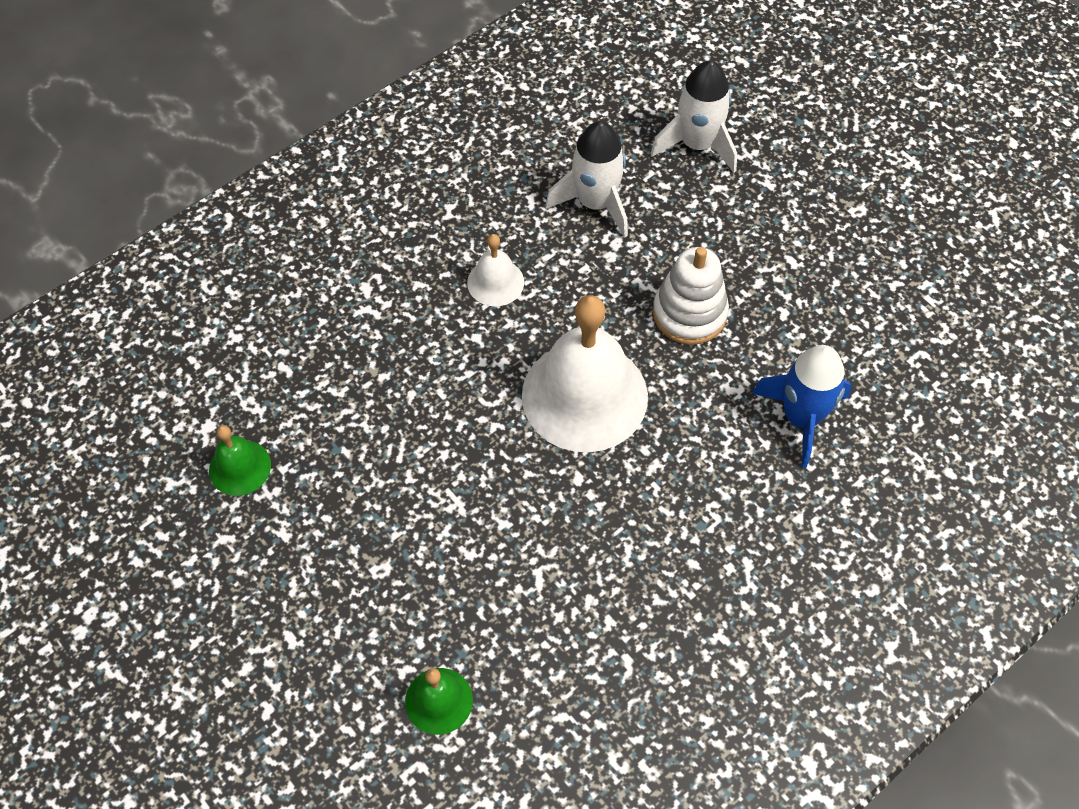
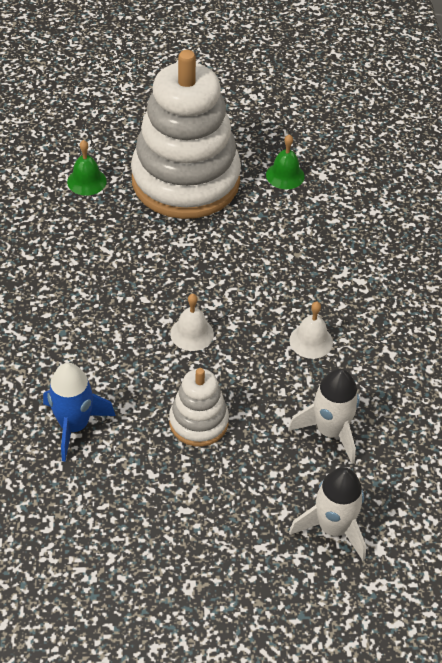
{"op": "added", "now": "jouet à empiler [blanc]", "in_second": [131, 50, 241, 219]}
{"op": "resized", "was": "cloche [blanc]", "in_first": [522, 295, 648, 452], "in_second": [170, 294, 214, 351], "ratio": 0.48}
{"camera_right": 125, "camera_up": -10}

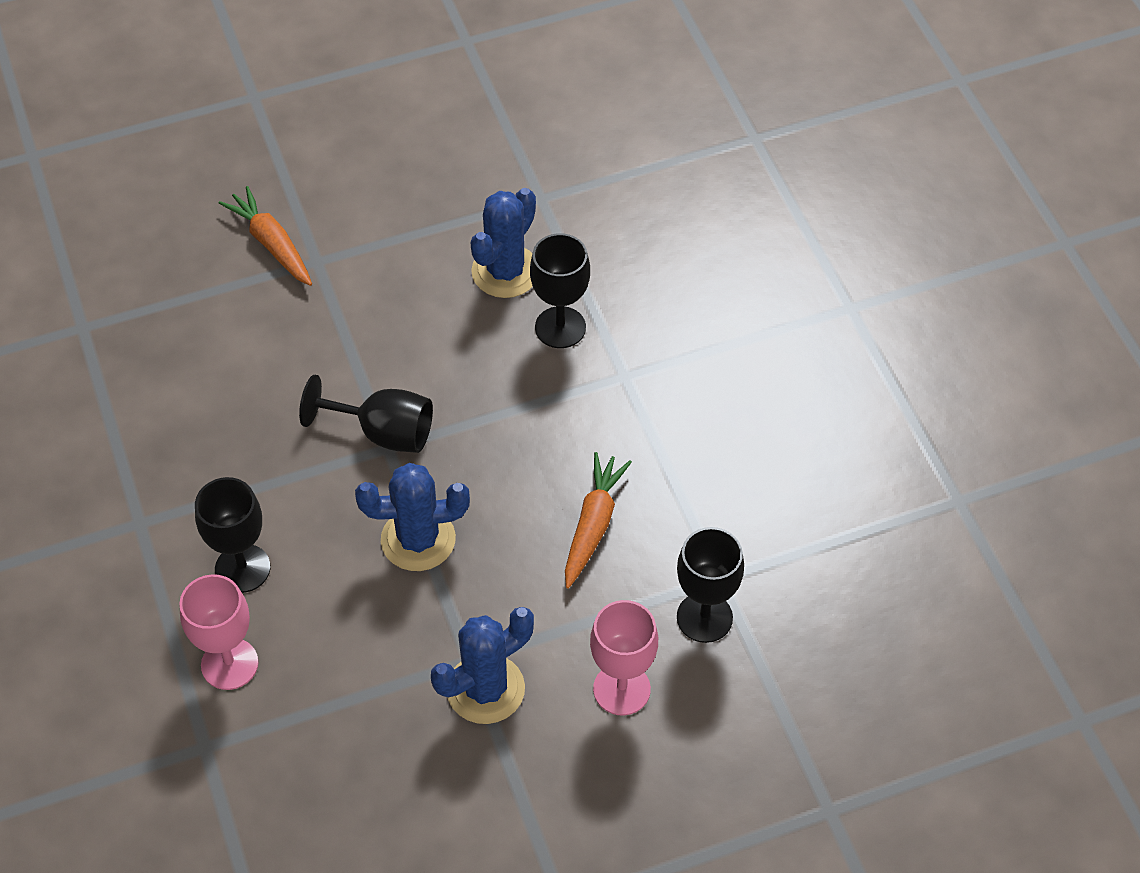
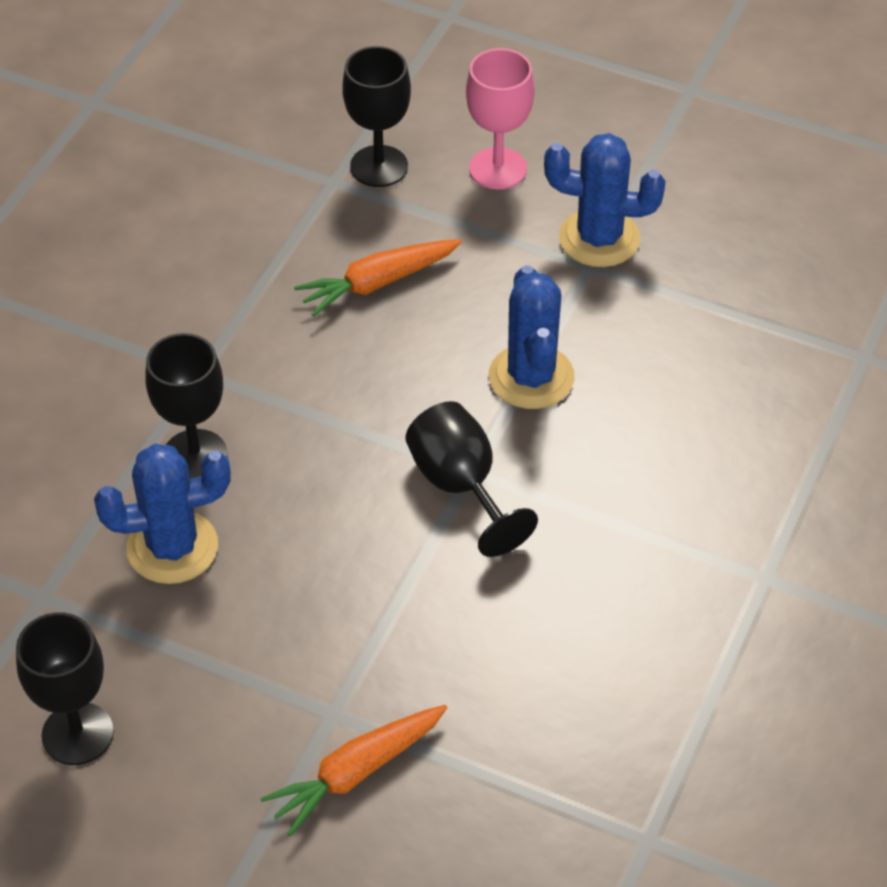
{"op": "removed", "was": "verre à pied [rose]", "in_first": [179, 574, 258, 690]}
{"op": "moved", "was": "verre à pied [noir]", "in_first": [195, 477, 270, 593], "in_second": [16, 612, 114, 765]}
{"op": "turned", "was": "carotte [orange]", "in_first": [218, 186, 312, 286], "in_second": [260, 705, 447, 836], "clockwise": 45}
{"op": "turned", "was": "cactus [bleu]", "in_first": [355, 463, 470, 571], "in_second": [489, 265, 575, 409], "clockwise": 45}
{"camera_right": -135, "camera_up": -5}

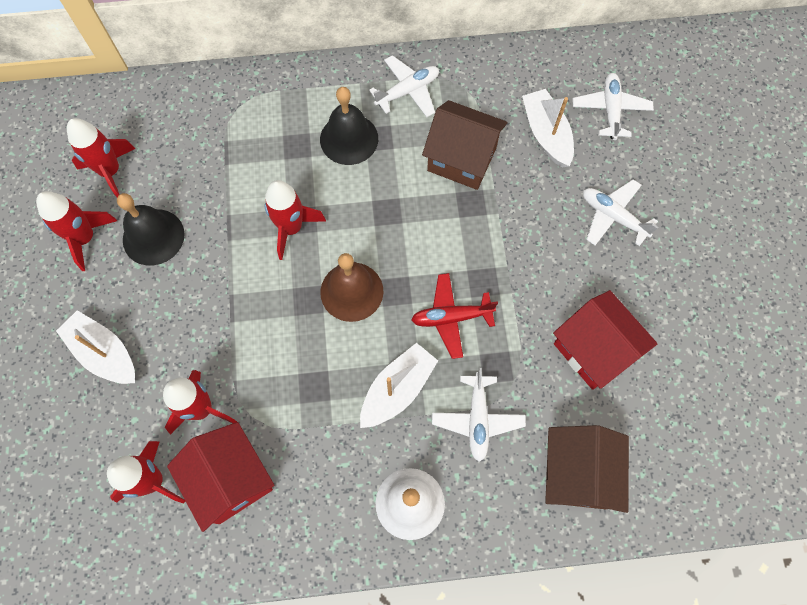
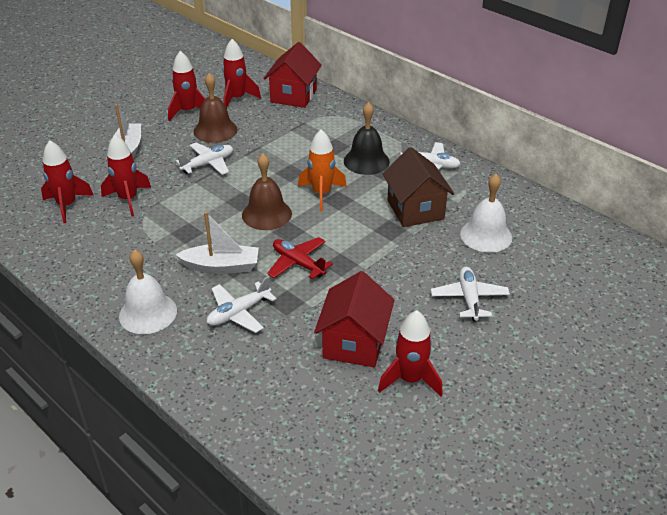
{"op": "removed", "was": "maison [marron]", "in_first": [545, 425, 629, 513]}
{"op": "added", "now": "fusée [orange]", "in_second": [298, 129, 347, 211]}
{"op": "moved", "was": "maison [rouge]", "in_first": [167, 422, 274, 532], "in_second": [263, 42, 322, 108]}
{"op": "moved", "was": "fusée [rouge]", "in_first": [264, 180, 326, 260], "in_second": [378, 310, 443, 397]}
{"op": "moved", "was": "avion [blanc]", "in_first": [573, 73, 654, 140], "in_second": [176, 143, 233, 175]}
{"op": "replaced", "was": "bateau [blanc]", "now": "cloche [blanc]", "in_first": [522, 89, 574, 167], "in_second": [460, 174, 512, 252]}
{"op": "recoloured", "was": "cloche [noir]", "now": "cloche [marron]", "in_first": [117, 193, 185, 266], "in_second": [194, 73, 238, 143]}
{"camera_right": 50, "camera_up": -30}

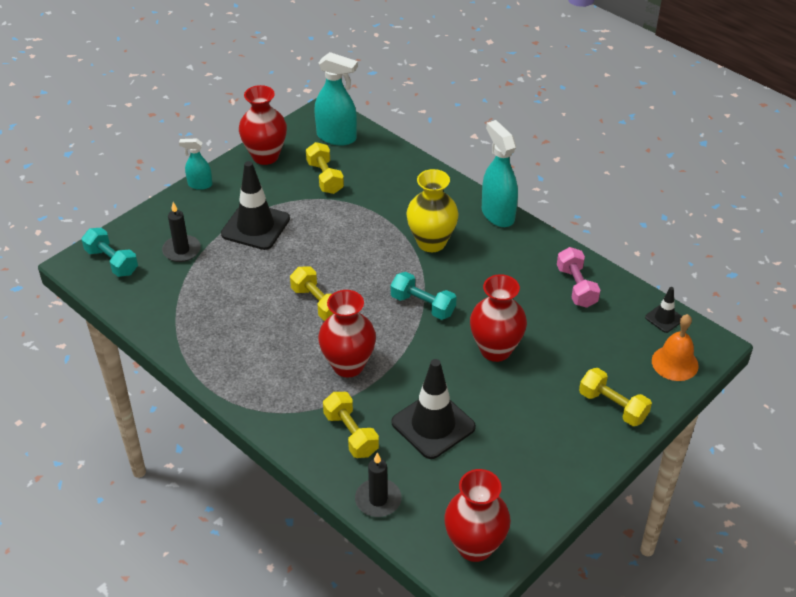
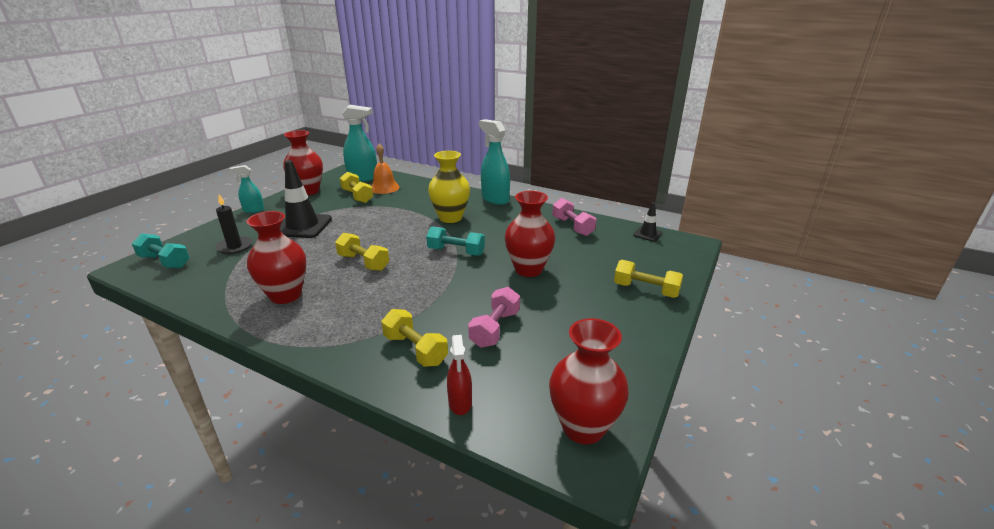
{"op": "moved", "was": "vase [rouge]", "in_first": [318, 290, 376, 377], "in_second": [246, 211, 306, 304]}
{"op": "moved", "was": "cloche [orange]", "in_first": [652, 314, 699, 381], "in_second": [371, 144, 400, 194]}
{"op": "replaced", "was": "bougie [noir]", "now": "vaporisateur [rouge]", "in_first": [355, 453, 402, 517], "in_second": [447, 335, 472, 415]}
{"op": "replaced", "was": "cône de chantier [noir]", "now": "haltère [rose]", "in_first": [391, 359, 476, 459], "in_second": [468, 287, 520, 348]}
{"camera_right": -15, "camera_up": -15}

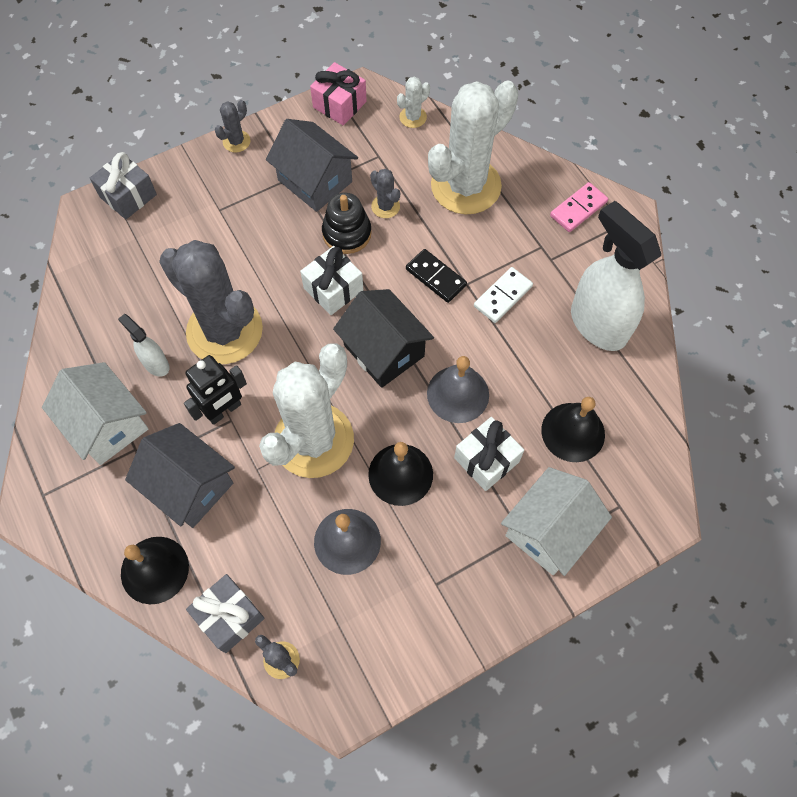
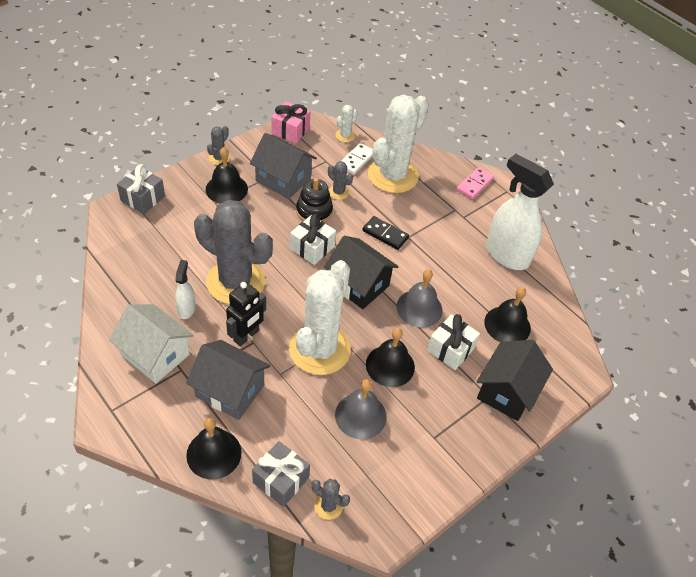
{"op": "added", "now": "cloche [noir]", "in_second": [206, 147, 248, 204]}
{"op": "moved", "was": "domino [blanc]", "in_first": [474, 267, 533, 323], "in_second": [341, 143, 373, 175]}
{"op": "recoloured", "was": "maison [blanc]", "now": "maison [noir]", "in_first": [501, 467, 612, 576], "in_second": [476, 340, 553, 421]}
{"op": "turned", "was": "vaporisateur [blanc]", "in_first": [118, 314, 170, 376], "in_second": [175, 260, 195, 319], "clockwise": 60}
{"camera_right": -15, "camera_up": -15}

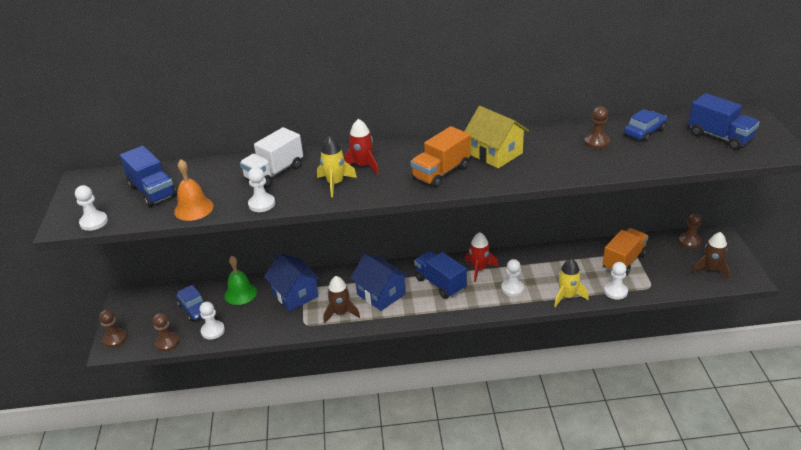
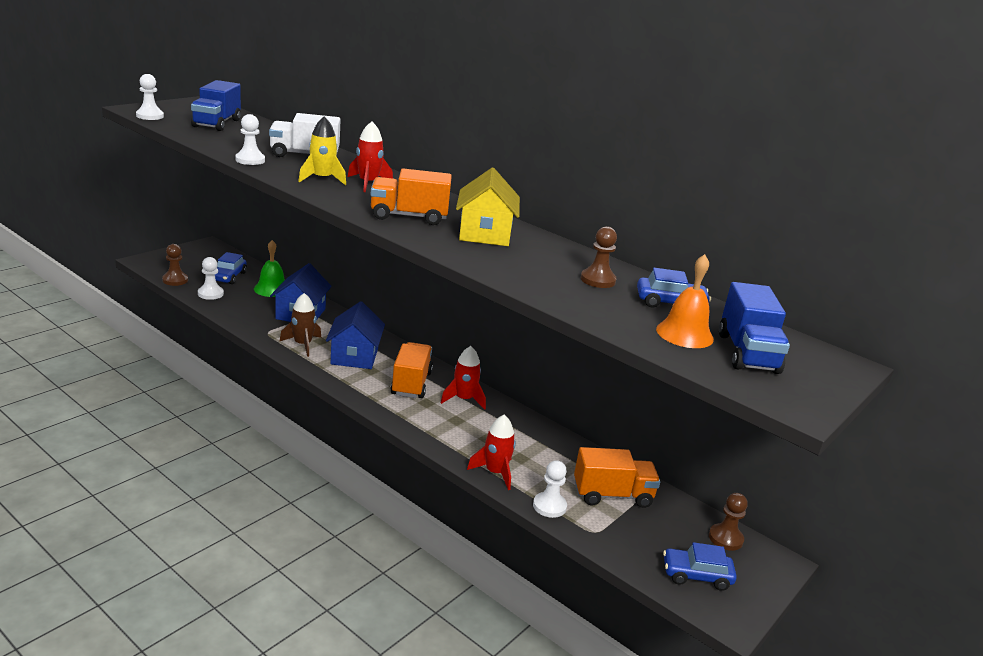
{"op": "removed", "was": "pion [marron]", "in_first": [99, 310, 127, 348]}
{"op": "removed", "was": "pion [blanc]", "in_first": [501, 259, 524, 296]}
{"op": "moved", "was": "cloche [orange]", "in_first": [174, 159, 214, 221], "in_second": [656, 254, 714, 348]}
{"op": "replaced", "was": "fusée [marron]", "now": "voiture [bleu]", "in_first": [692, 232, 730, 280], "in_second": [663, 542, 737, 591]}
{"op": "recoloured", "was": "camion [bleu]", "now": "camion [orange]", "in_first": [414, 251, 467, 299], "in_second": [390, 342, 433, 398]}
{"op": "recoloured", "was": "fusée [jaune]", "now": "fusée [rouge]", "in_first": [554, 258, 589, 307], "in_second": [467, 415, 516, 490]}
{"camera_right": 40, "camera_up": -10}

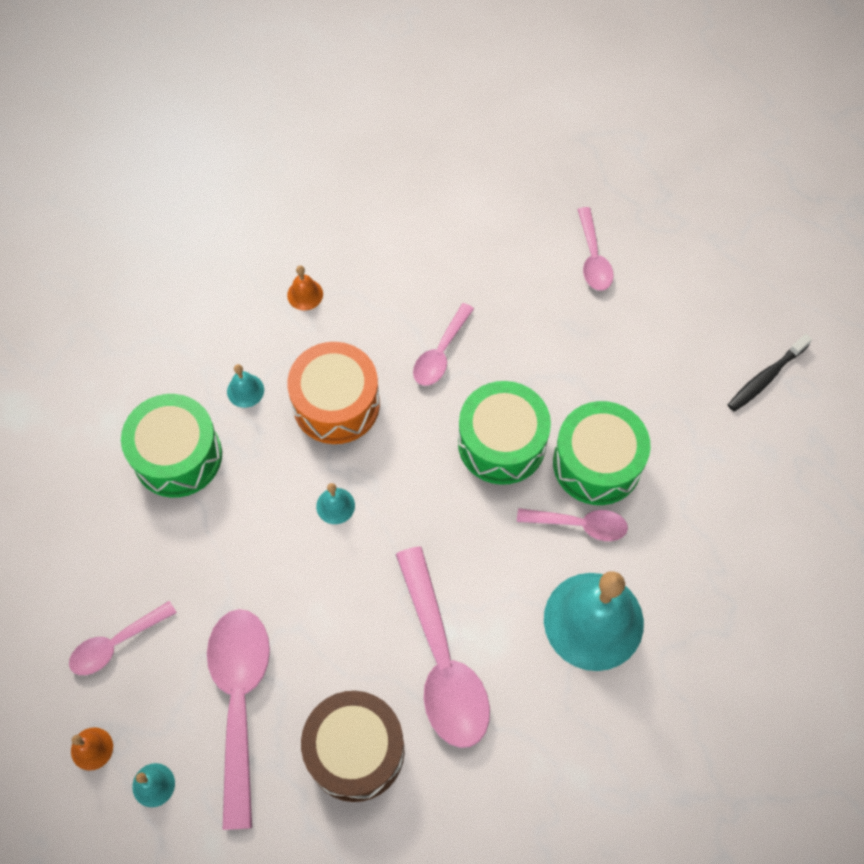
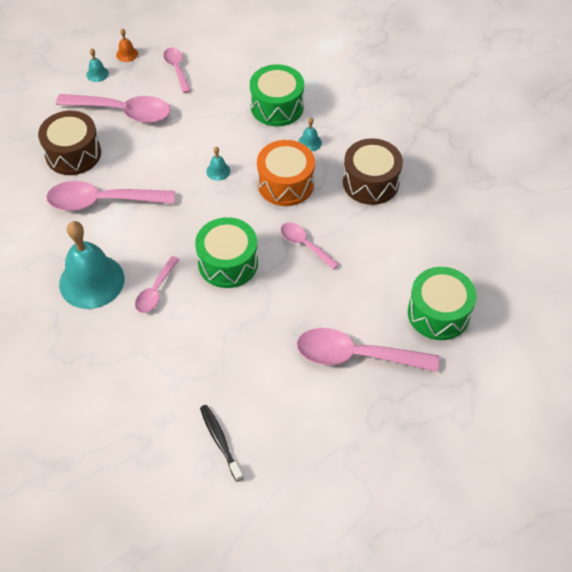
{"op": "moved", "was": "tambour [vert]", "in_first": [553, 401, 651, 505], "in_second": [408, 267, 476, 340]}
{"op": "replaced", "was": "cloche [orange]", "now": "tambour [marron]", "in_first": [287, 265, 323, 310], "in_second": [343, 138, 403, 205]}
{"op": "resized", "was": "cuillère [rose]", "in_first": [577, 207, 614, 291], "in_second": [297, 328, 439, 372], "ratio": 1.82}
{"camera_right": 105, "camera_up": -10}

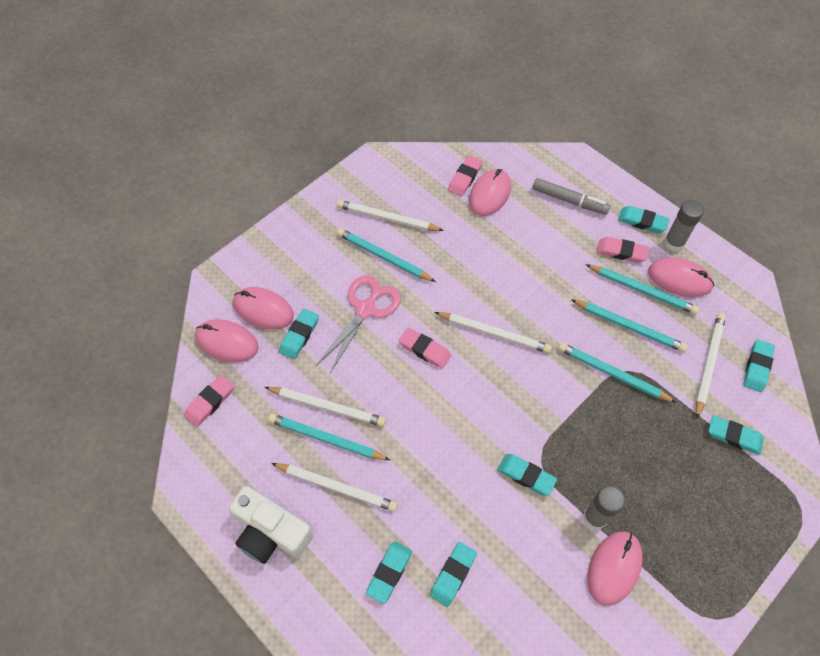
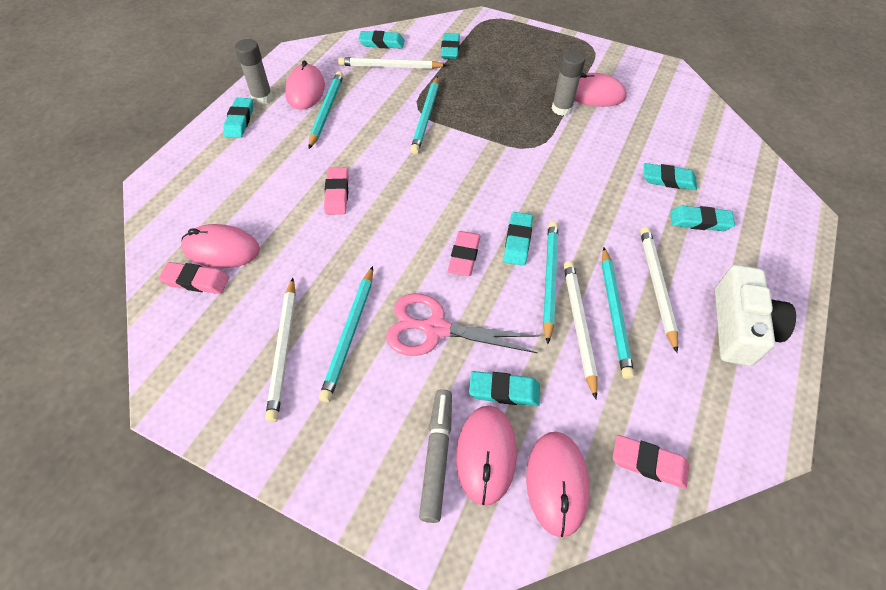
{"op": "removed", "was": "crayon [blanc]", "in_first": [434, 312, 552, 353]}
{"op": "moved", "was": "gomme [turquoise]", "in_first": [497, 454, 557, 496], "in_second": [504, 212, 533, 266]}
{"op": "moved", "was": "feutre [gris]", "in_first": [532, 178, 610, 215], "in_second": [419, 389, 452, 523]}
{"op": "moved", "was": "crayon [turquoise]", "in_first": [571, 299, 687, 352], "in_second": [543, 221, 558, 344]}
{"op": "moved", "was": "gomme [rose]", "in_first": [597, 237, 649, 263], "in_second": [324, 167, 349, 215]}
{"camera_right": -110, "camera_up": -5}

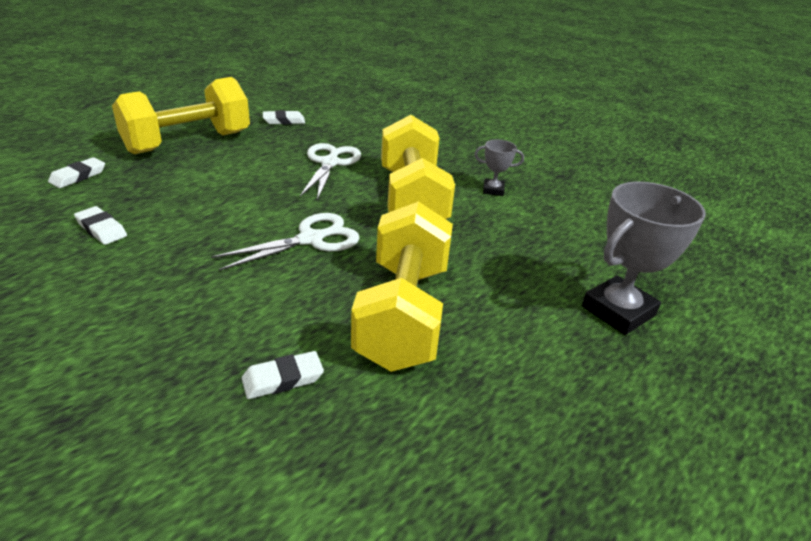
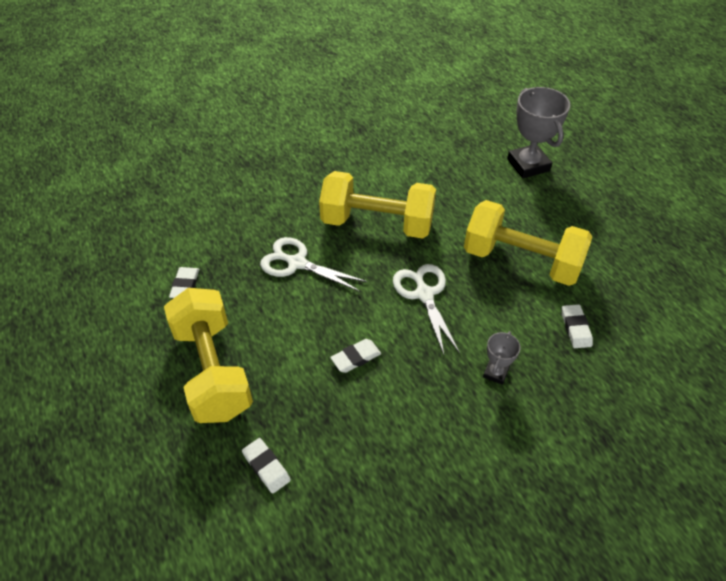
{"op": "moved", "was": "gomme [blanc]", "in_first": [74, 206, 127, 245], "in_second": [330, 339, 381, 373]}
{"op": "moved", "was": "trophée [gris]", "in_first": [474, 140, 524, 196], "in_second": [483, 331, 521, 385]}
{"camera_right": -70, "camera_up": 15}

